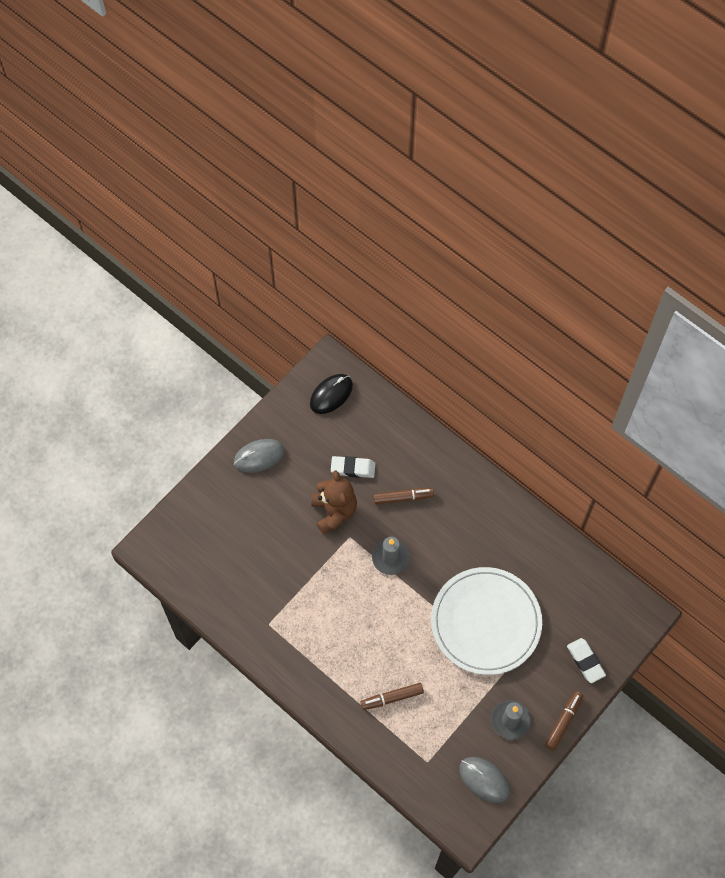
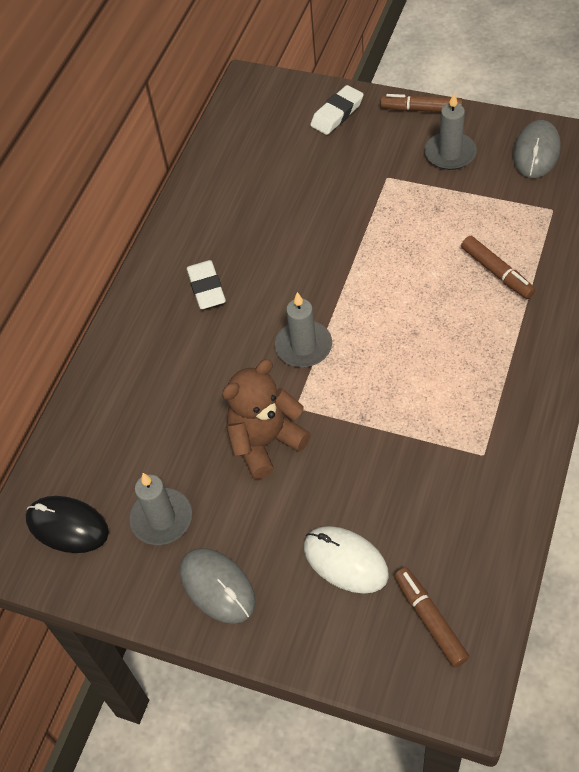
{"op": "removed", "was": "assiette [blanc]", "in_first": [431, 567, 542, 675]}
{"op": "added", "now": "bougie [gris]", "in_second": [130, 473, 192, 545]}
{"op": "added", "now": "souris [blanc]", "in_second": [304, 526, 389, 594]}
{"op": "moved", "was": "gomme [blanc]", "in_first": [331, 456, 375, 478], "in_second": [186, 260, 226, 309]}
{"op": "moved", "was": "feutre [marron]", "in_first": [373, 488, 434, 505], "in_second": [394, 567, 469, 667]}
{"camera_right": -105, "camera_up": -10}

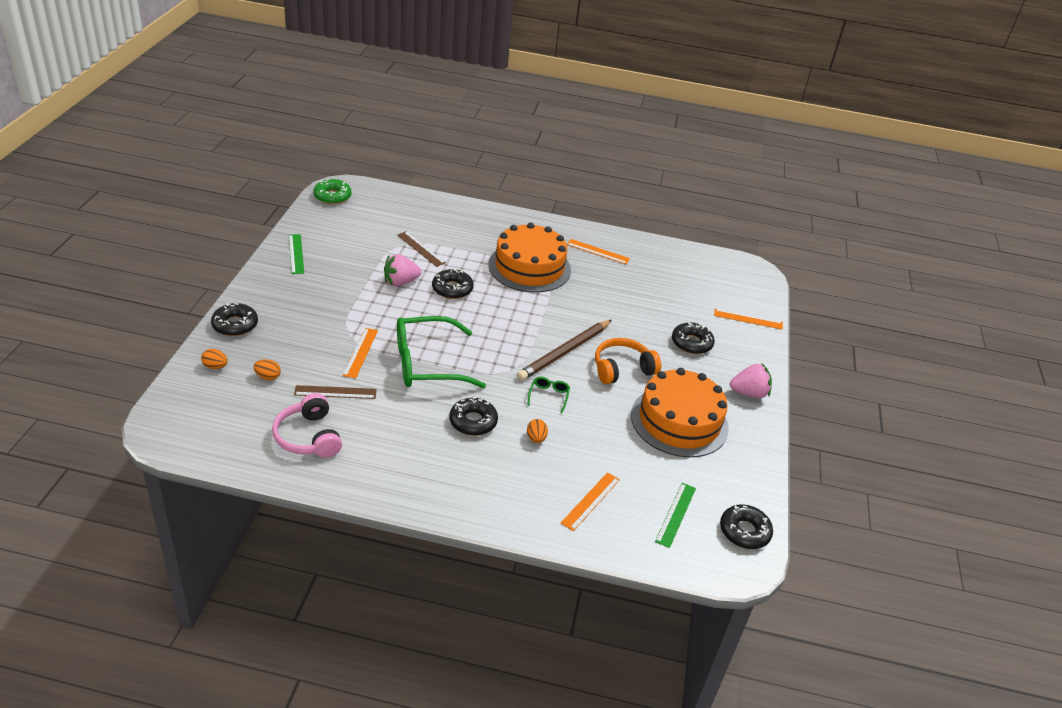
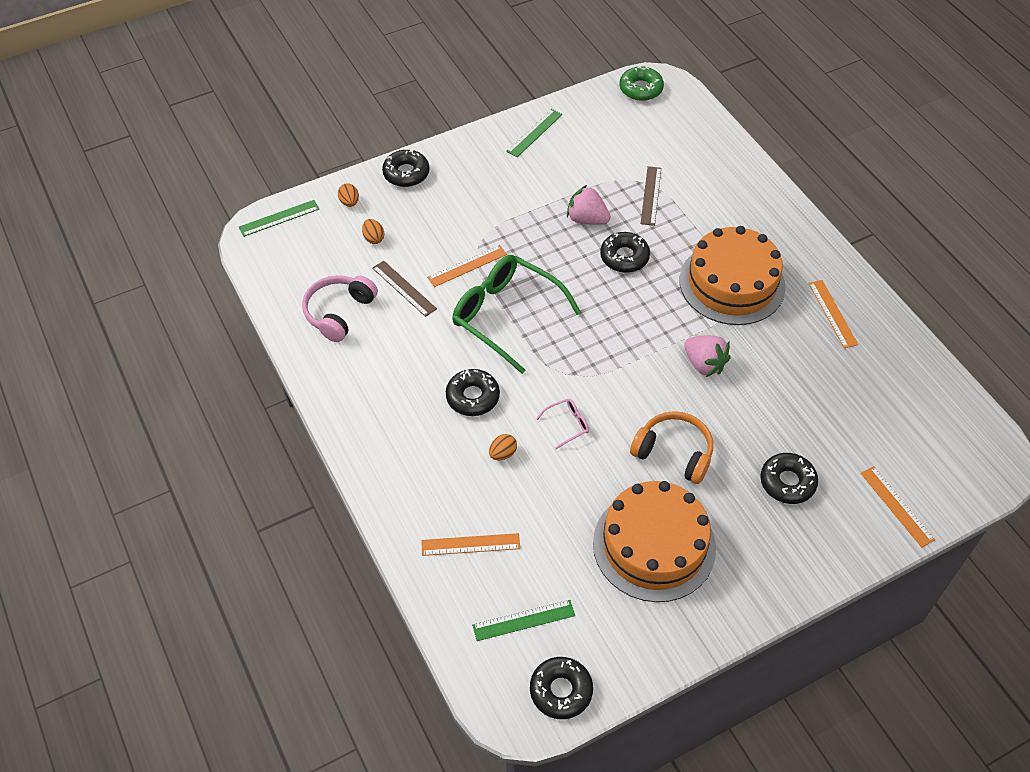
{"op": "removed", "was": "crayon [marron]", "in_first": [517, 320, 612, 381]}
{"op": "added", "now": "règle [vert]", "in_second": [239, 200, 319, 237]}
{"op": "moved", "was": "fraise [rose]", "in_first": [730, 363, 772, 398], "in_second": [684, 335, 731, 377]}
{"op": "recoloured", "was": "lunettes [vert]", "now": "lunettes [rose]", "in_first": [527, 377, 570, 413], "in_second": [536, 398, 589, 449]}
{"camera_right": 55, "camera_up": 15}

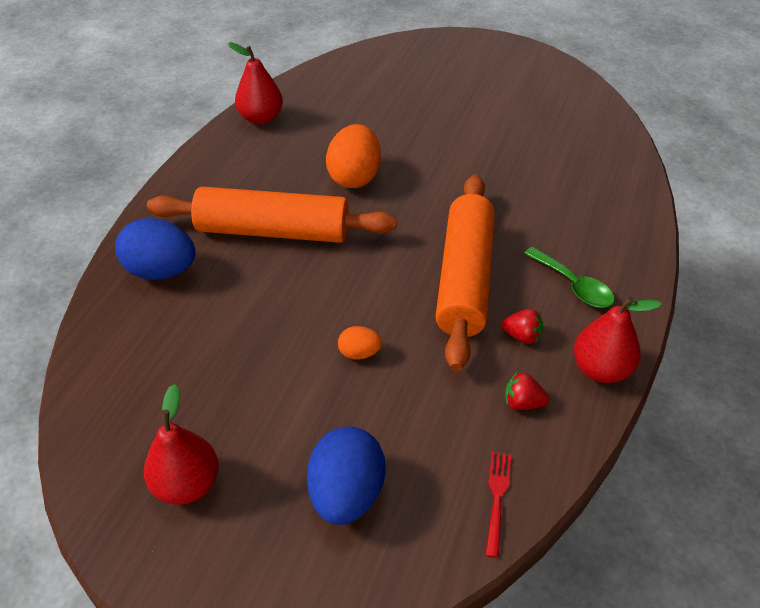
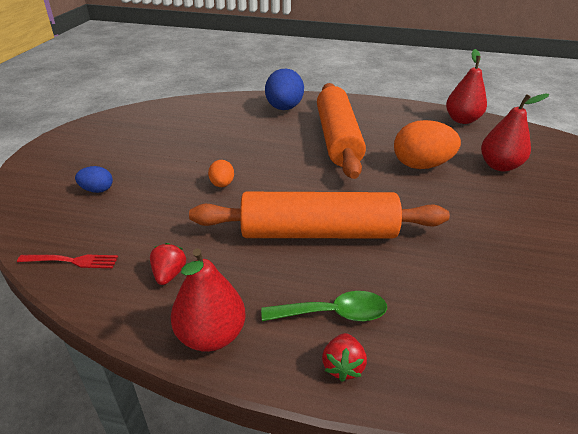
{"op": "moved", "was": "poire [rouge]", "in_first": [144, 384, 219, 505], "in_second": [481, 94, 549, 171]}
{"op": "moved", "was": "fraise [rouge]", "in_first": [501, 309, 543, 344], "in_second": [322, 333, 367, 382]}
{"op": "turned", "was": "cuillère [vert]", "in_first": [524, 247, 615, 308], "in_second": [261, 291, 387, 321], "clockwise": -135}
{"op": "resized", "was": "œuf [bleu]", "in_first": [307, 426, 386, 525], "in_second": [75, 166, 113, 193], "ratio": 0.5}
{"camera_right": 80, "camera_up": -10}

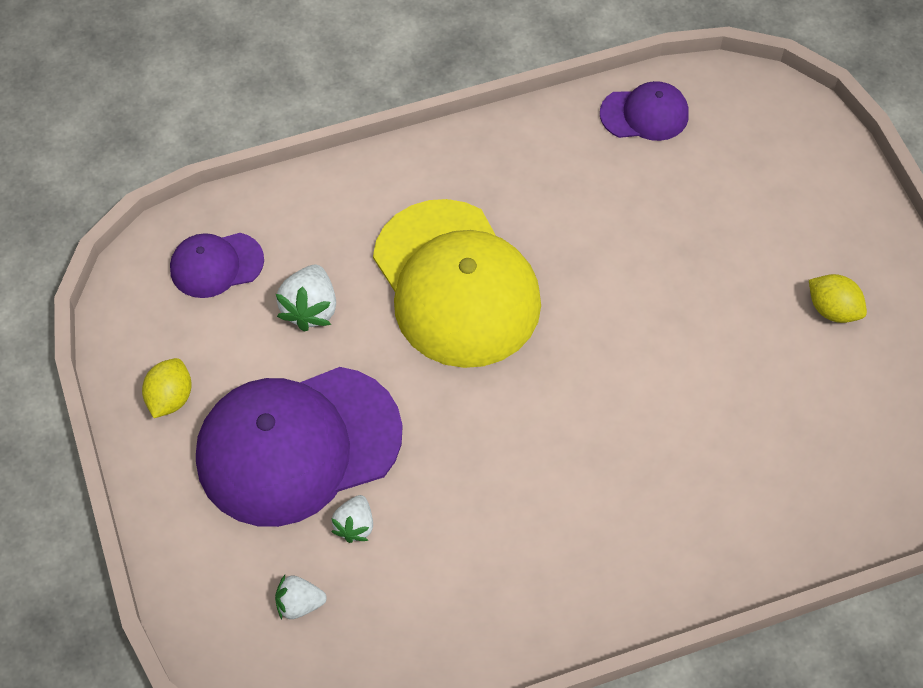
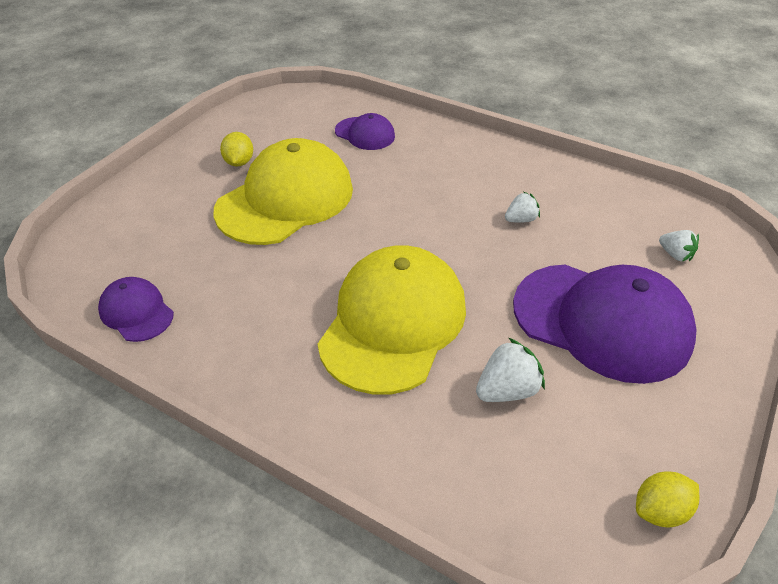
{"op": "added", "now": "casquette [jaune]", "in_second": [214, 138, 353, 245]}
{"op": "moved", "was": "citron [jaune]", "in_first": [142, 358, 191, 418], "in_second": [636, 472, 699, 527]}
{"op": "moved", "was": "casquette [violet]", "in_first": [170, 233, 264, 298], "in_second": [335, 113, 395, 150]}
{"op": "moved", "was": "fraise [blanc]", "in_first": [331, 495, 373, 543], "in_second": [505, 192, 540, 223]}
{"camera_right": -130, "camera_up": -15}

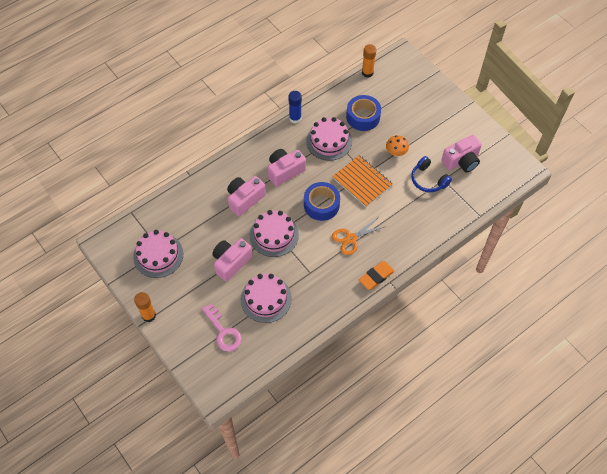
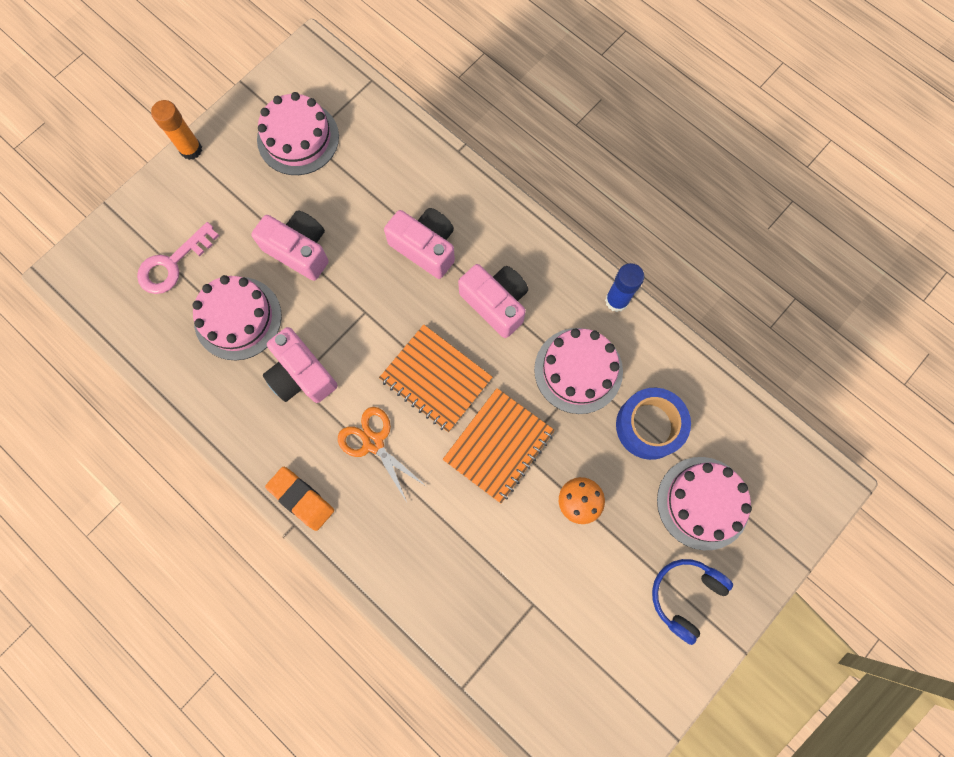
{"op": "removed", "was": "bâton de colle [orange]", "in_first": [362, 44, 377, 78]}
{"op": "moved", "was": "gâteau [rose]", "in_first": [250, 210, 299, 257], "in_second": [657, 457, 752, 550]}
{"op": "moved", "was": "casque audio [bleu]", "in_first": [411, 156, 452, 192], "in_second": [652, 559, 733, 645]}
{"op": "moved", "was": "appareil photo [rose]", "in_first": [441, 135, 482, 172], "in_second": [263, 327, 338, 403]}
{"op": "replaced", "was": "ruban adhésif [bleu]", "now": "carnet [orange]", "in_first": [304, 182, 340, 221], "in_second": [379, 325, 493, 432]}
{"camera_right": 80, "camera_up": 15}

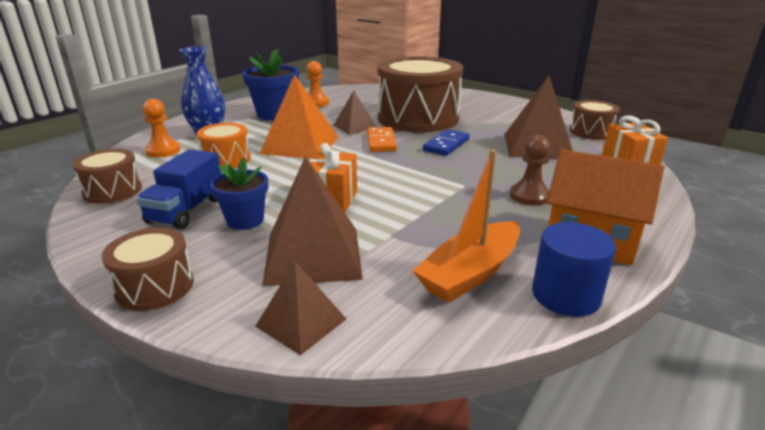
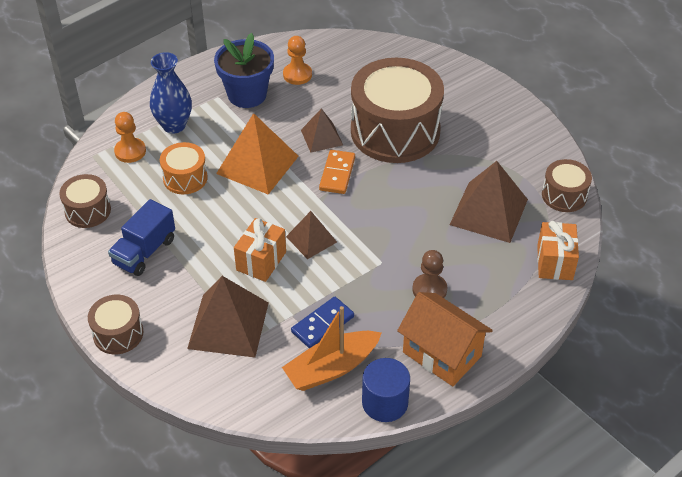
{"op": "removed", "was": "pot de fleurs [bleu]", "in_first": [210, 157, 268, 230]}
{"op": "moved", "was": "pyramide [marron]", "in_first": [255, 261, 346, 356], "in_second": [286, 211, 337, 259]}
{"op": "moved", "was": "domino [bleu]", "in_first": [423, 129, 470, 156], "in_second": [291, 296, 354, 348]}
{"camera_right": 15, "camera_up": 20}

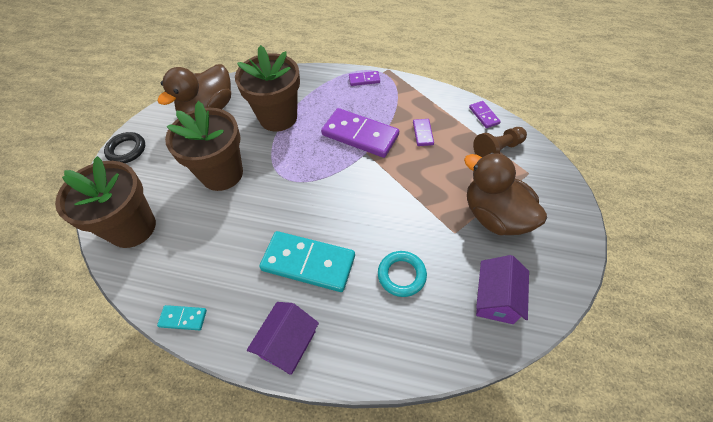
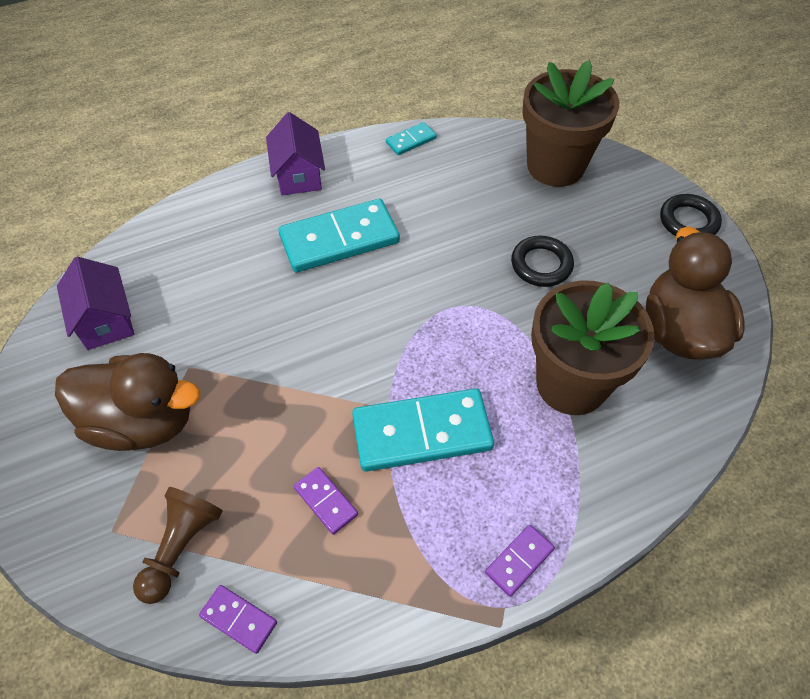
{"op": "removed", "was": "anneau [turquoise]", "in_first": [378, 251, 427, 297]}
{"op": "replaced", "was": "pot de fleurs [marron]", "now": "anneau [noir]", "in_first": [165, 101, 243, 191], "in_second": [511, 236, 574, 287]}
{"op": "recoloured", "was": "domino [violet]", "now": "domino [turquoise]", "in_first": [321, 108, 399, 158], "in_second": [352, 388, 494, 472]}
{"camera_right": 140, "camera_up": 0}

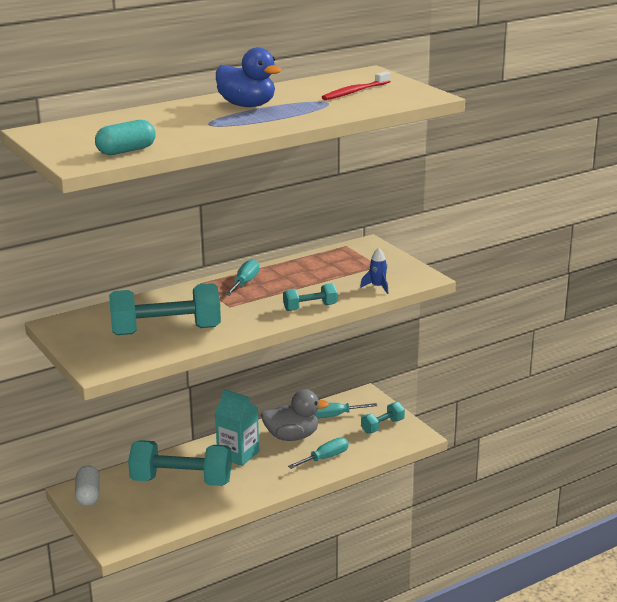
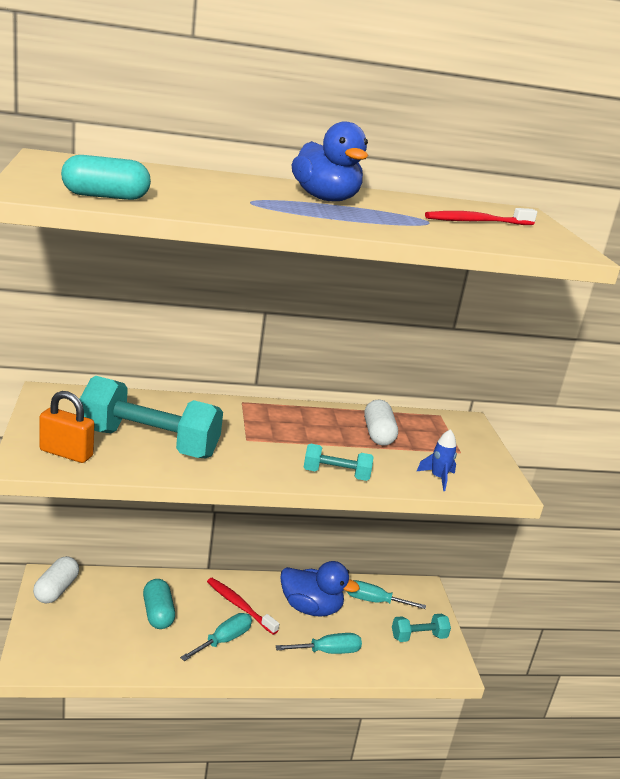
{"op": "added", "now": "cadenas [orange]", "in_second": [39, 391, 95, 463]}
{"op": "added", "now": "gélule [blanc]", "in_second": [364, 400, 398, 446]}
{"op": "moved", "was": "tournevis [turquoise]", "in_first": [225, 259, 259, 296], "in_second": [180, 613, 252, 661]}
{"op": "replaced", "was": "haltère [turquoise]", "now": "gélule [turquoise]", "in_first": [128, 440, 232, 486], "in_second": [143, 579, 175, 629]}
{"op": "replaced", "was": "brique de lait [turquoise]", "now": "brosse à dents [rouge]", "in_first": [215, 389, 259, 466], "in_second": [207, 578, 279, 635]}
{"op": "recoloured", "was": "canard [gris]", "now": "canard [bleu]", "in_first": [261, 389, 329, 441], "in_second": [280, 561, 360, 617]}
{"camera_right": 20, "camera_up": 0}

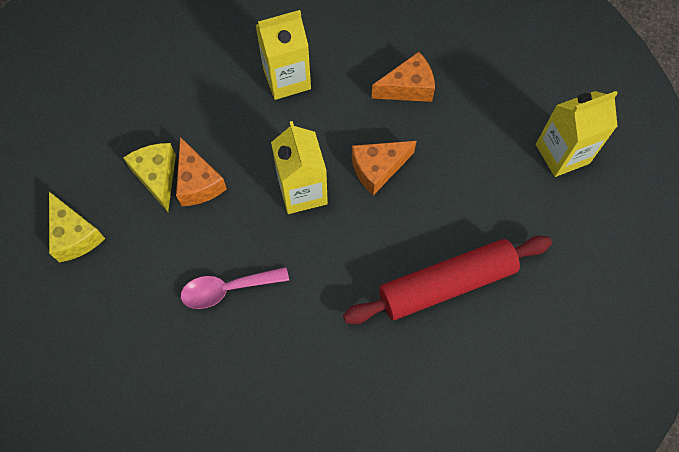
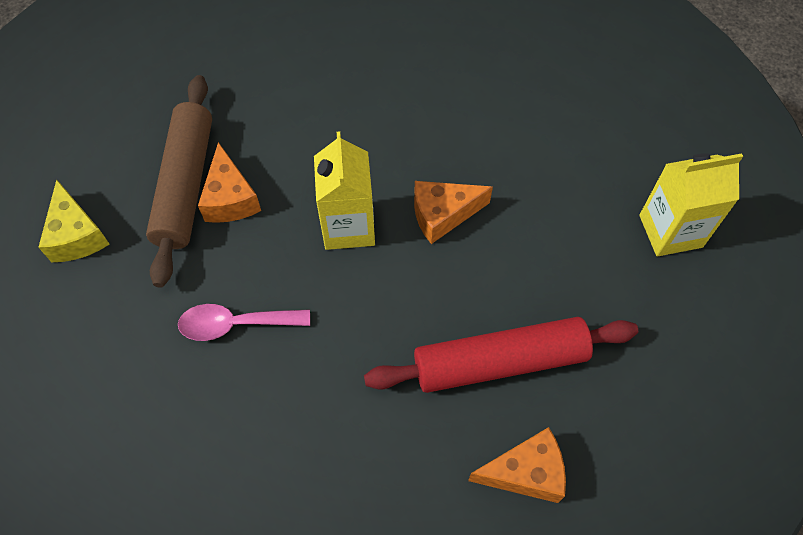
{"op": "removed", "was": "brique de lait [jaune]", "in_first": [256, 10, 311, 100]}
{"op": "moved", "was": "fromage [orange]", "in_first": [371, 52, 435, 102], "in_second": [468, 427, 566, 503]}
{"op": "replaced", "was": "fromage [jaune]", "now": "rouleau à pâtisserie [marron]", "in_first": [123, 143, 176, 212], "in_second": [146, 75, 212, 287]}
{"camera_right": 10, "camera_up": -5}

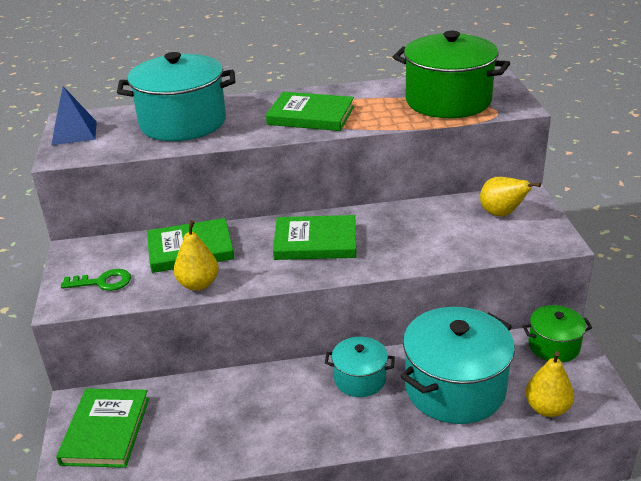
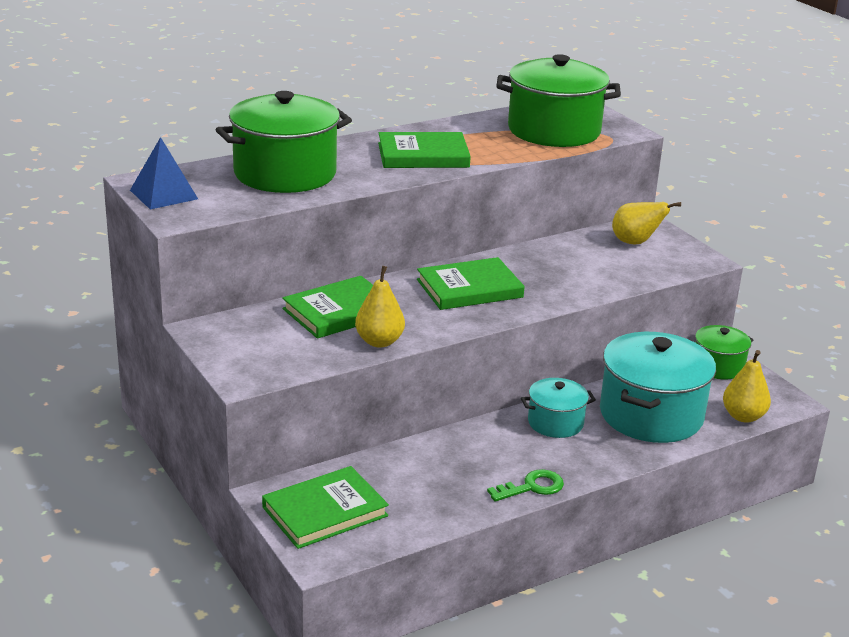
{"op": "moved", "was": "clé [vert]", "in_first": [61, 269, 131, 291], "in_second": [487, 469, 564, 502]}
{"op": "recoloured", "was": "marmite [turquoise]", "now": "marmite [vert]", "in_first": [117, 52, 235, 141], "in_second": [216, 91, 352, 193]}
{"op": "turned", "was": "livre [vert]", "in_first": [56, 389, 149, 468], "in_second": [262, 466, 389, 549], "clockwise": 75}
{"camera_right": -25, "camera_up": -5}

